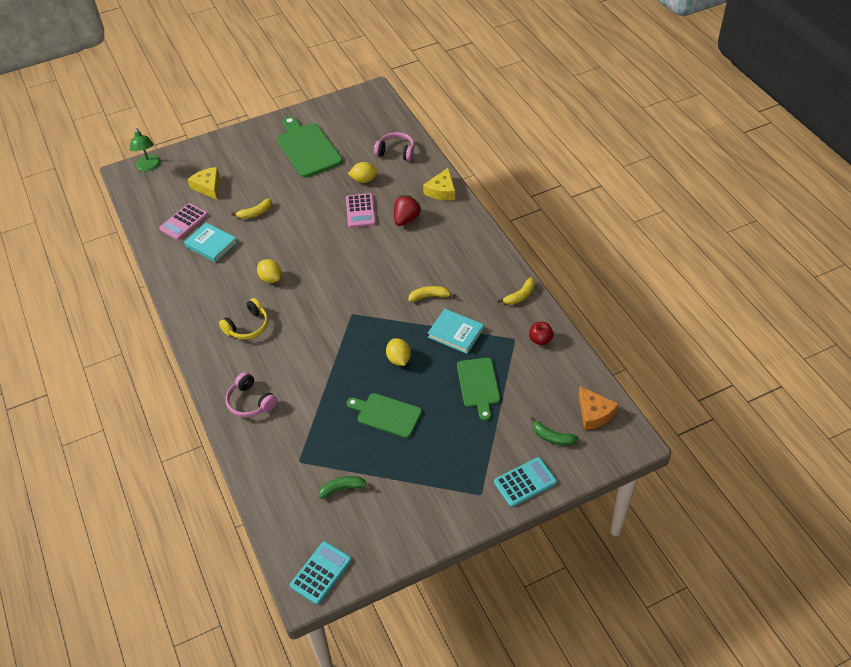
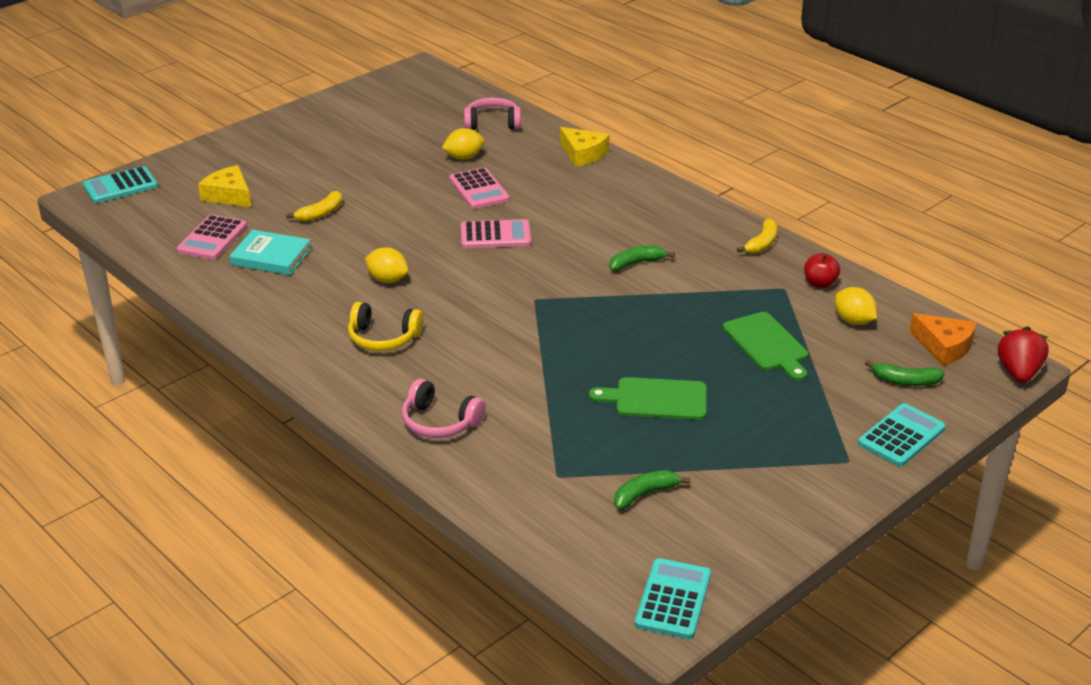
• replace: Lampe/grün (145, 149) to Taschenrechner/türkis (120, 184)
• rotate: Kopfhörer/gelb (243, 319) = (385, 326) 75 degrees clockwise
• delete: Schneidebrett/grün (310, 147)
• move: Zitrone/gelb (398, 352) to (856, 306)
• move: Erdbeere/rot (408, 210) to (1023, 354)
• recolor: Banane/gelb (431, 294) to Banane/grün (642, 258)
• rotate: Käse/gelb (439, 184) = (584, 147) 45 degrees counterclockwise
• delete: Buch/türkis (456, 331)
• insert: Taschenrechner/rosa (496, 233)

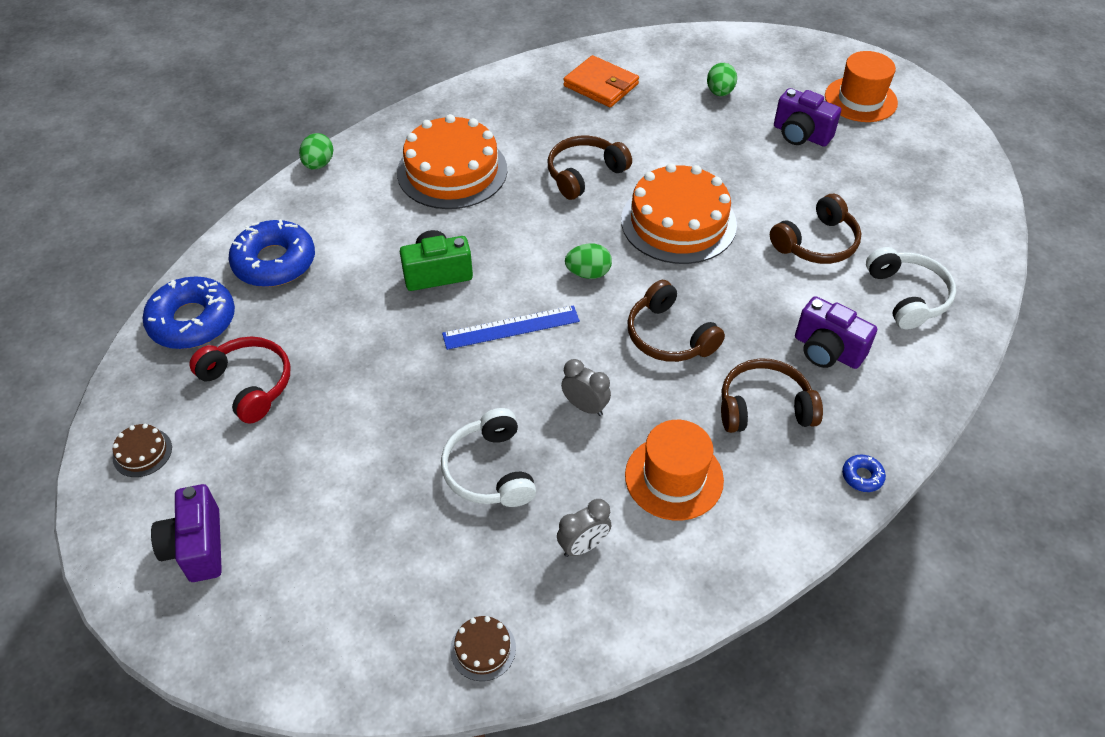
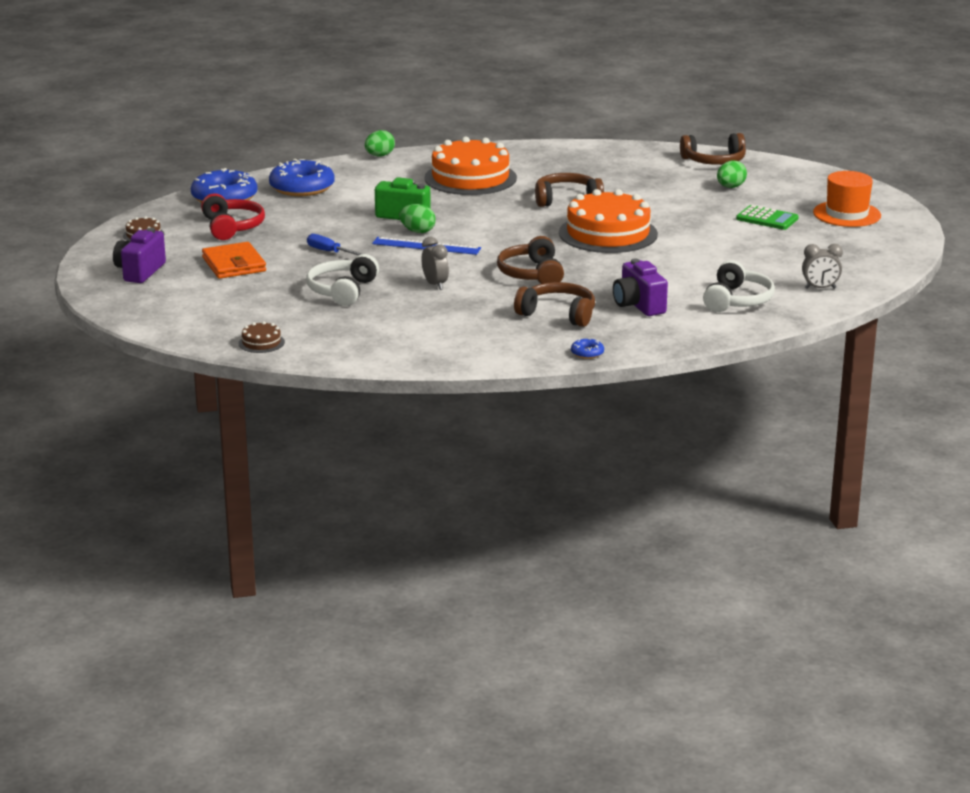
• move: Wecker/grau (584, 528) to (822, 266)
• move: Geldbörse/orange (601, 81) to (234, 260)
• move: Ei/grün (588, 261) to (417, 218)
• delete: Hut/orange (674, 470)
• move: Kopfhörer/braun (816, 229) to (713, 149)
• replace: Kamera/lila (807, 117) to Taschenrechner/grün (767, 217)
• insert: Schraubenzieher/blau (334, 244)

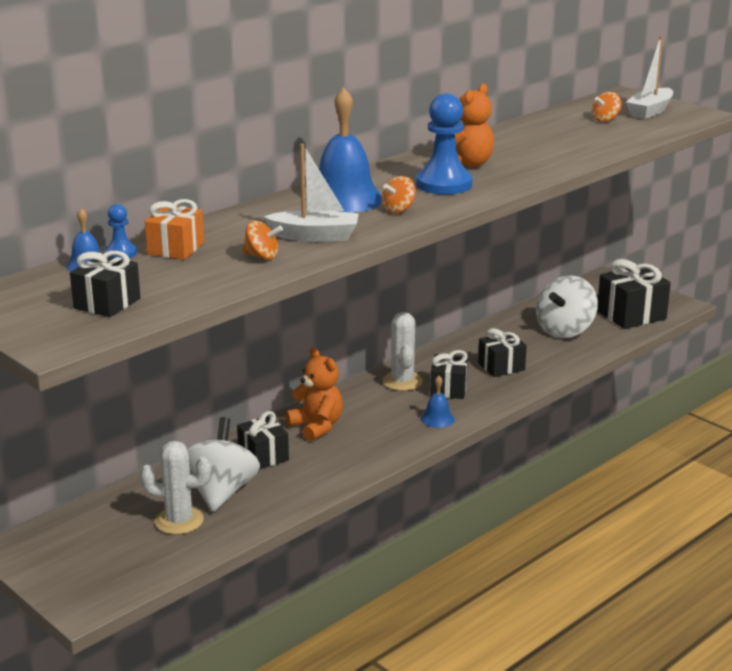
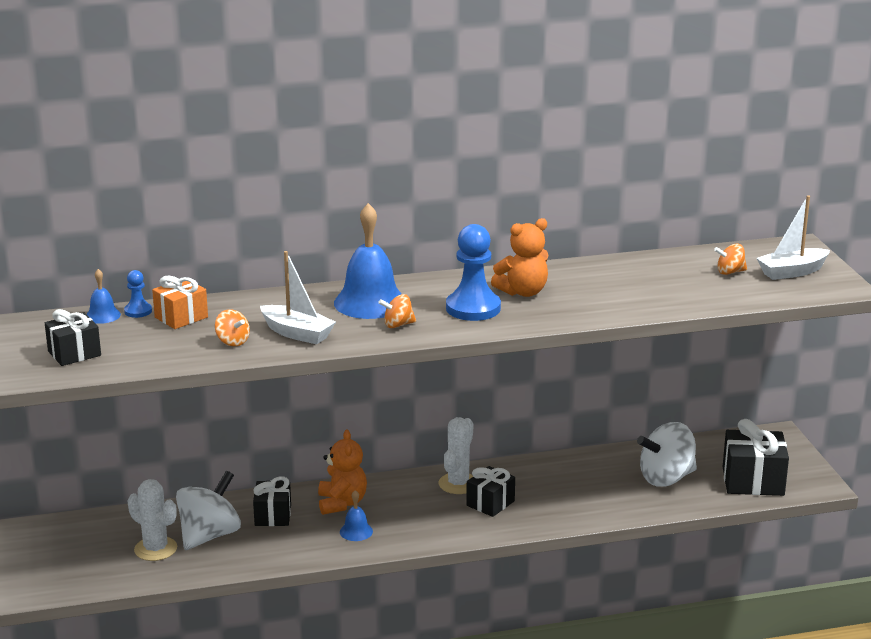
• move: Glocke/blau (438, 402) to (356, 515)
• delete: Geschenk/schwarz (502, 352)

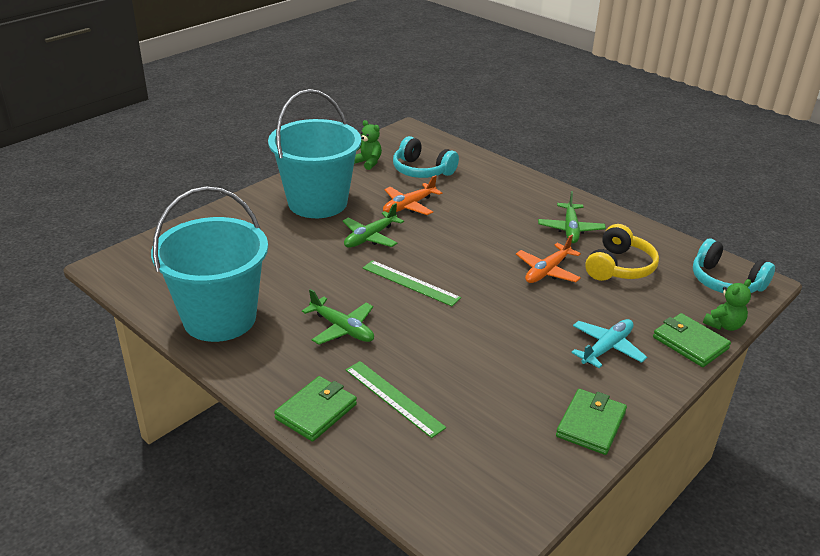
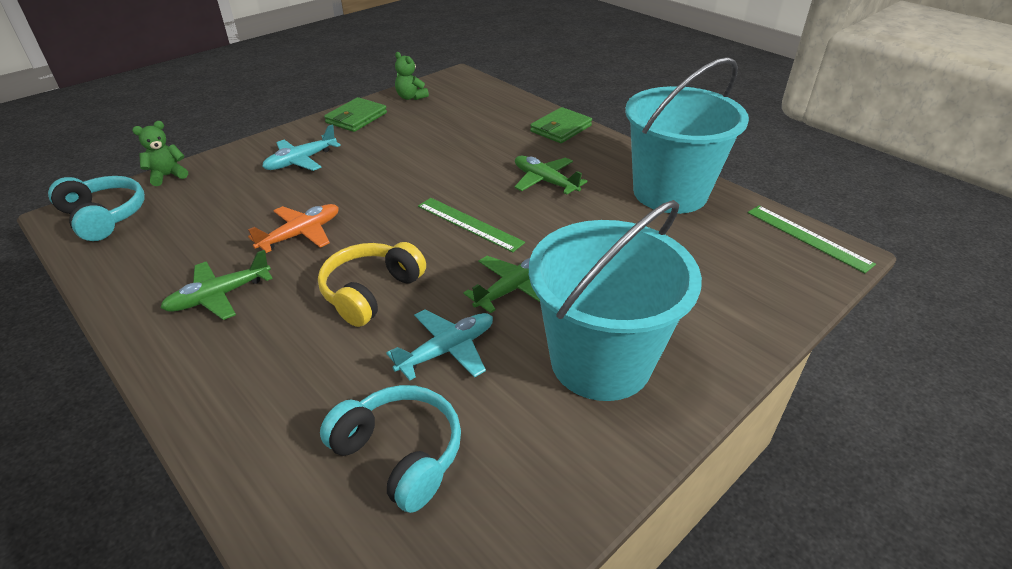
• move: Lineal/grün (396, 399) to (812, 239)
• move: Teddybär/grün (368, 145) to (412, 76)
• recolor: Flugzeug/orange (412, 195) to Flugzeug/türkis (439, 345)
• rotate: Flugzeug/grün (572, 217) = (216, 285) 135 degrees counterclockwise
• move: Kopfhörer/gelb (622, 252) to (372, 284)
• delete: Geldbörse/grün (692, 340)

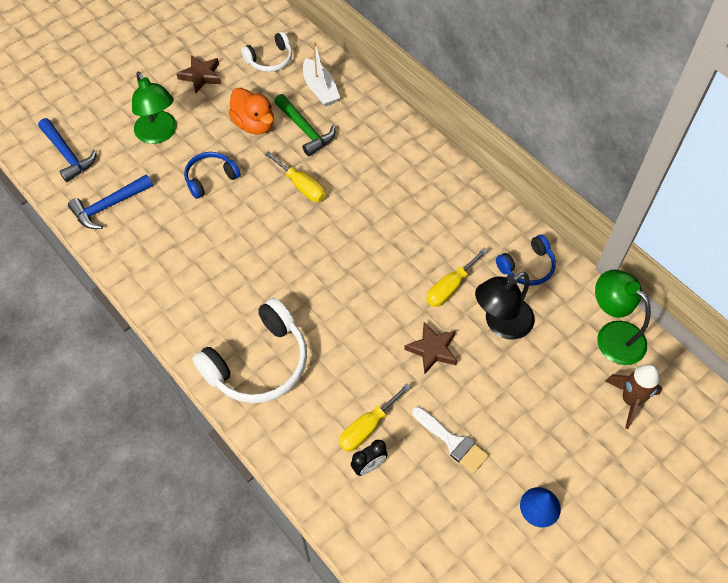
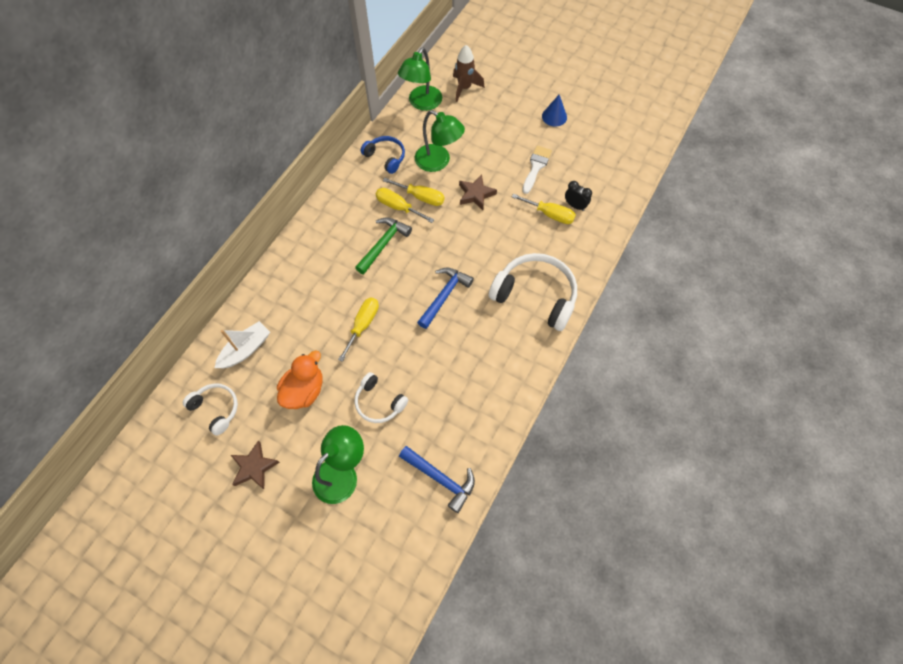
• move: Hammer/blau (67, 150) to (445, 298)
• recolor: Kopfhörer/blau (212, 175) to Kopfhörer/weiß (381, 397)
• move: Hammer/grün (304, 125) to (383, 245)
• recolor: Lampe/schwarz (505, 305) to Lampe/grün (440, 141)
• insert: Schraubenzieher/gelb (405, 205)

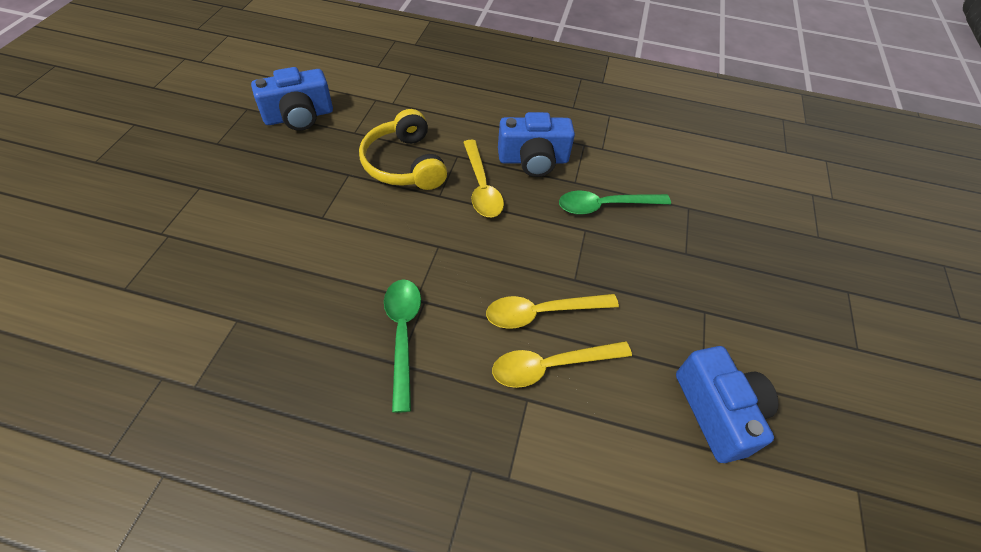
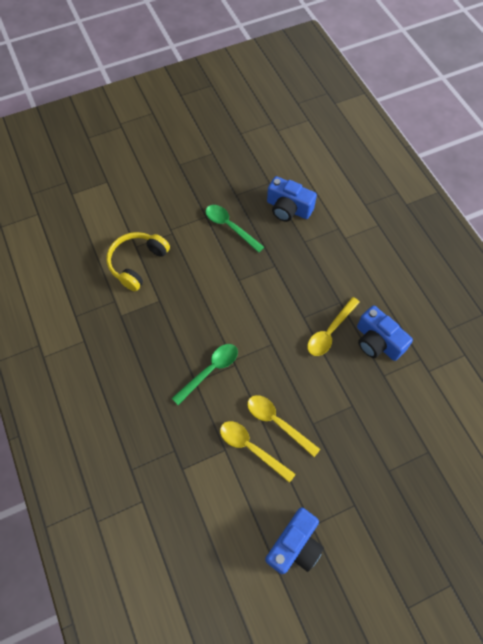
• move: Kopfhörer/gelb (403, 149) to (138, 261)
• move: Löffel/grün (615, 203) to (234, 229)

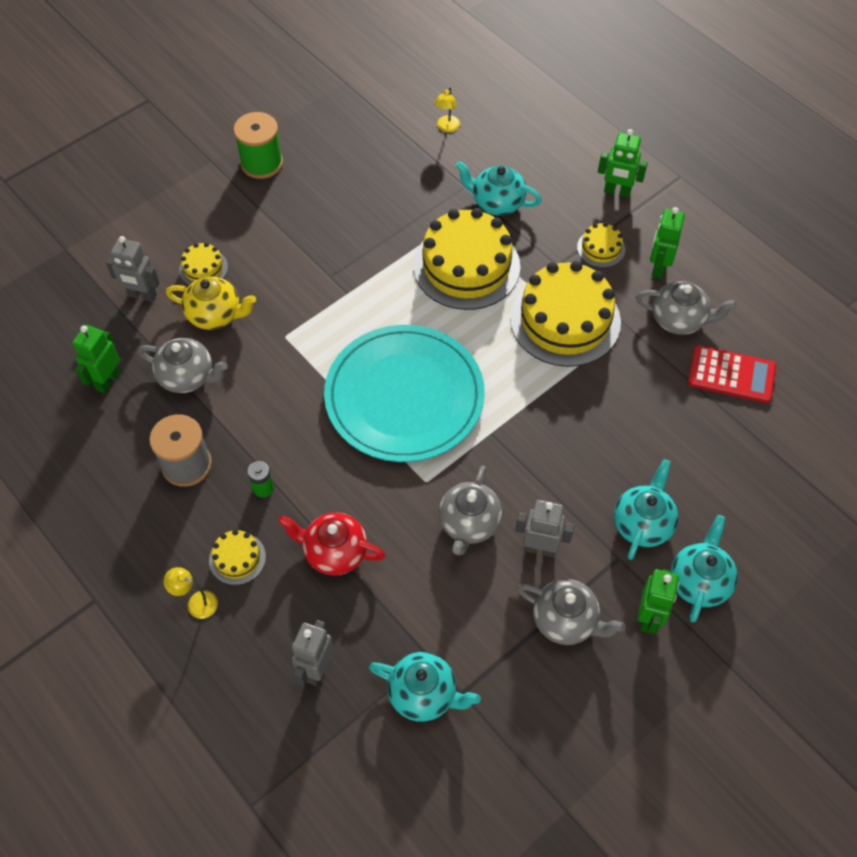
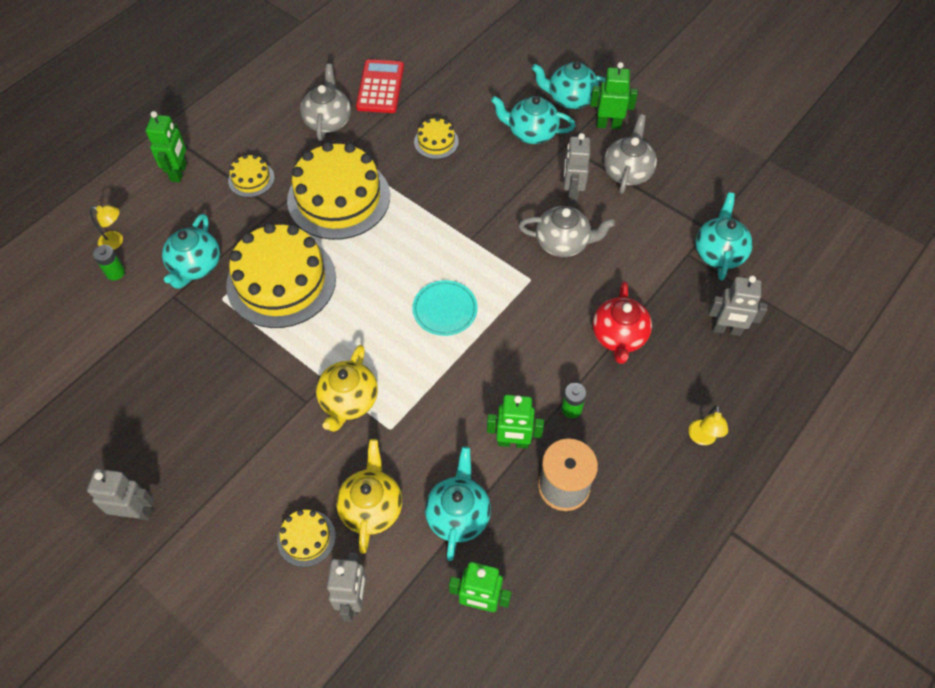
• recolor: Teekanne/grau (183, 365) to Teekanne/türkis (458, 504)
• move: Kuchen/gelb (237, 557) to (436, 138)
• replace: Garnrolle/grün (258, 145) to Roboter/grau (120, 494)
• resize: Teller/türkis (404, 393) = (445, 308) x0.42
• move: Lampe/gelb (447, 109) to (106, 227)
• move: Roboter/grün (667, 242) to (515, 422)
• insert: Batterie/grün (109, 262)
• insert: Teekanne/gelb (347, 388)

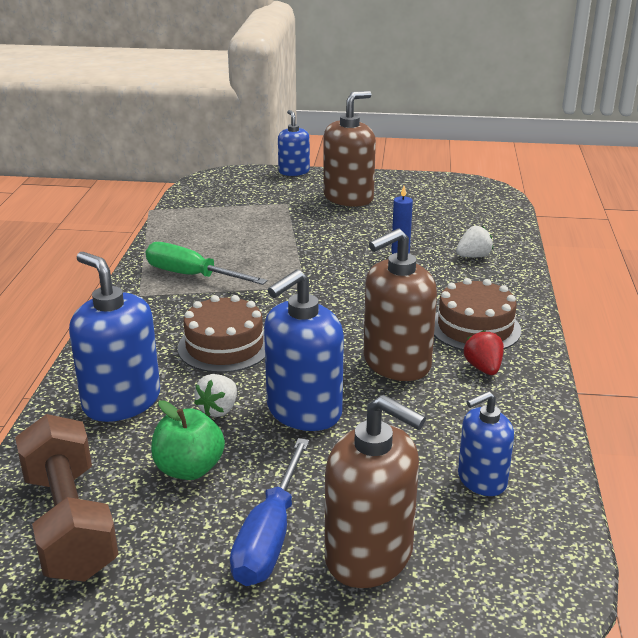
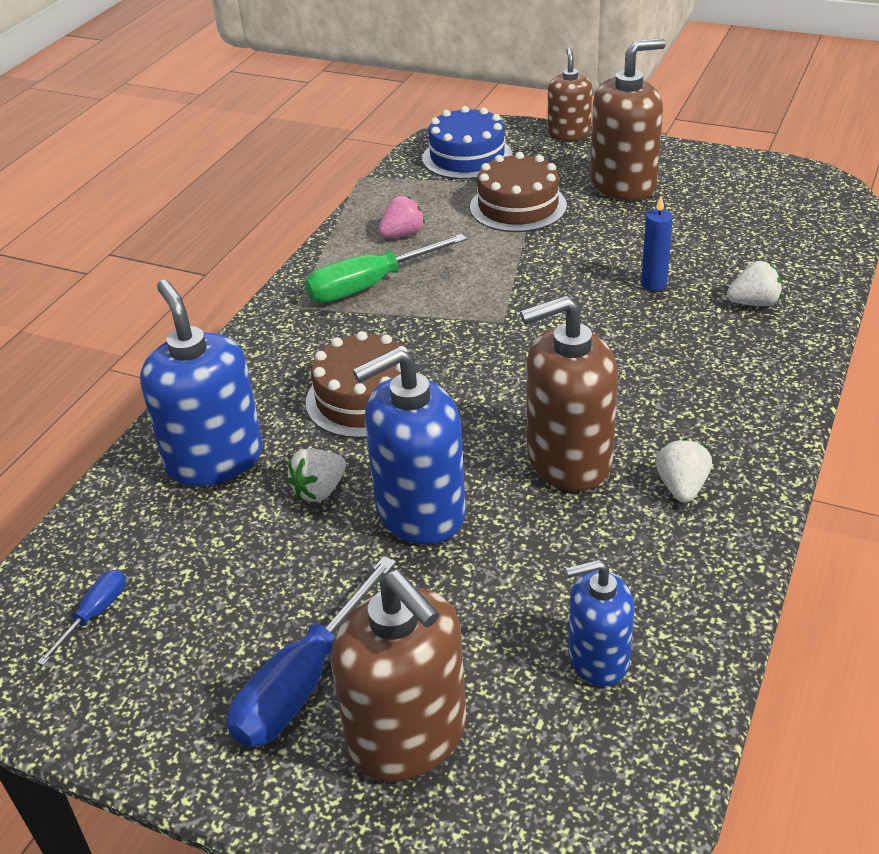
• replace: Hantel/braun (67, 498) to Schraubenzieher/blau (81, 617)
• rotate: Schraubenzieher/grün (206, 263) = (386, 268) 75 degrees counterclockwise
• delete: Apfel/grün (188, 440)
• recolor: Seifenspender/blau (294, 143) to Seifenspender/braun (570, 94)
• move: Kuchen/braun (477, 314) to (518, 192)
• recolor: Erdbeere/rot (484, 352) to Erdbeere/weiß (684, 470)
• insert: Erdbeere/rosa (401, 217)
• insert: Kuchen/blau (467, 142)

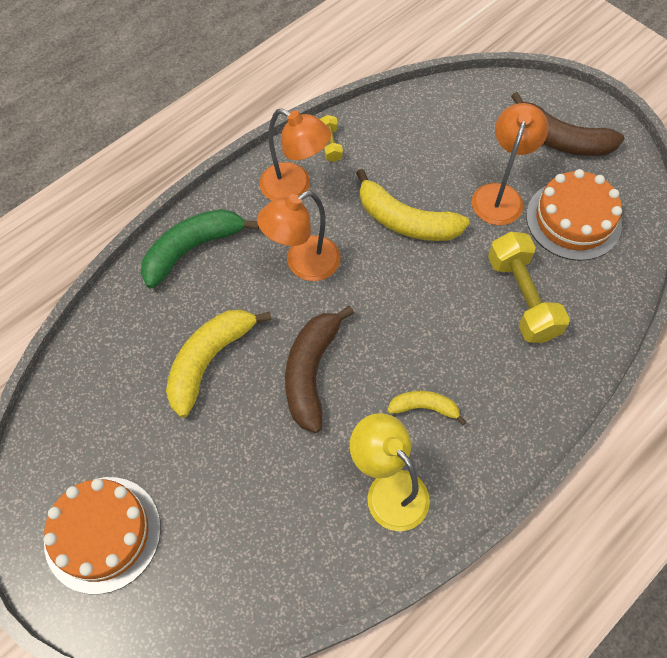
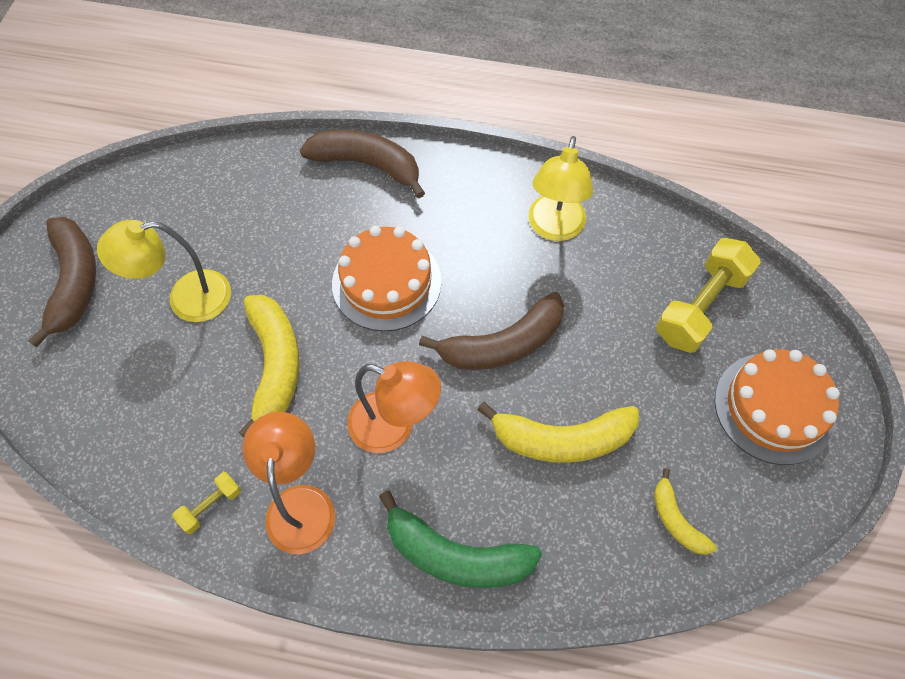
• move: Banane/gelb (427, 408) to (685, 511)
• recolor: Lampe/orange (510, 164) to Lampe/gelb (164, 271)
• move: Hantel/gelb (529, 287) to (708, 295)
• move: Kuchen/orange (574, 215) to (387, 278)
• insert: Banane/braun (362, 164)

